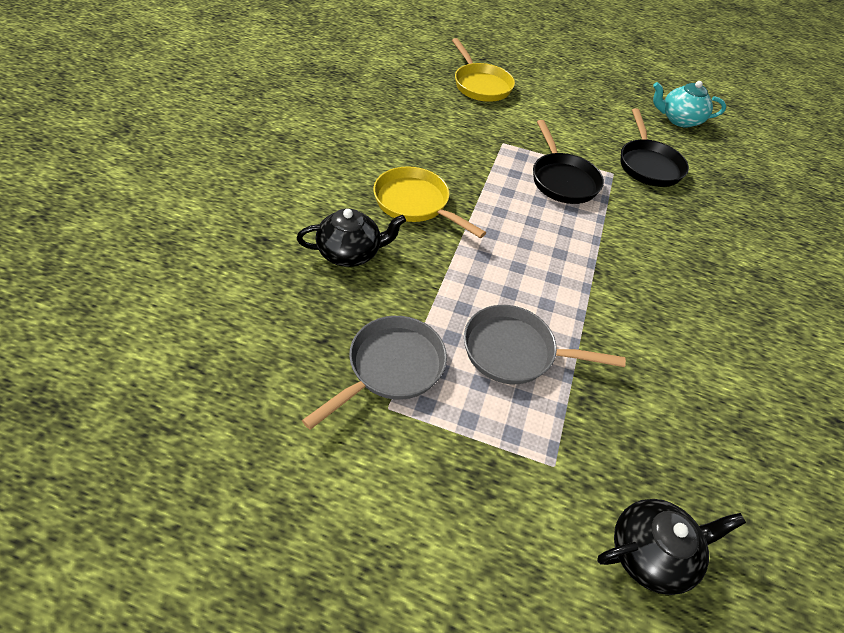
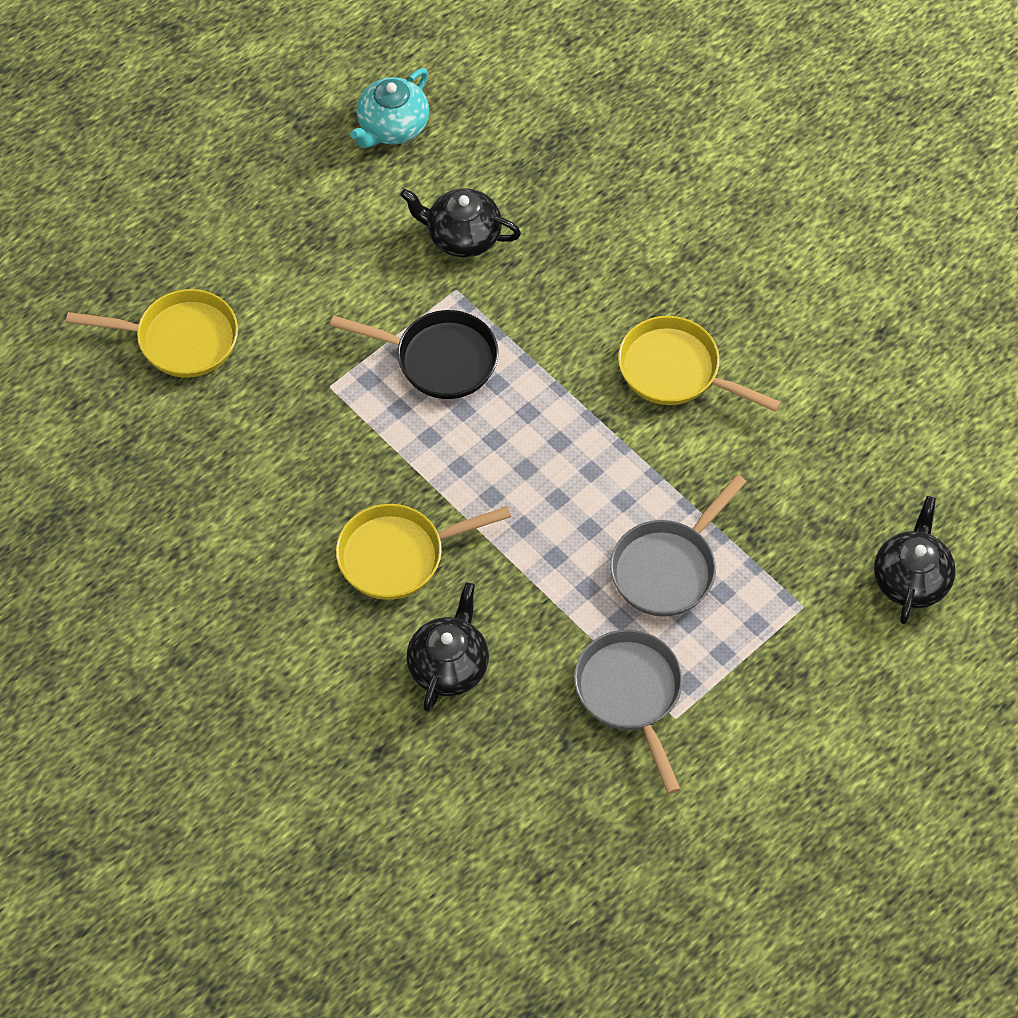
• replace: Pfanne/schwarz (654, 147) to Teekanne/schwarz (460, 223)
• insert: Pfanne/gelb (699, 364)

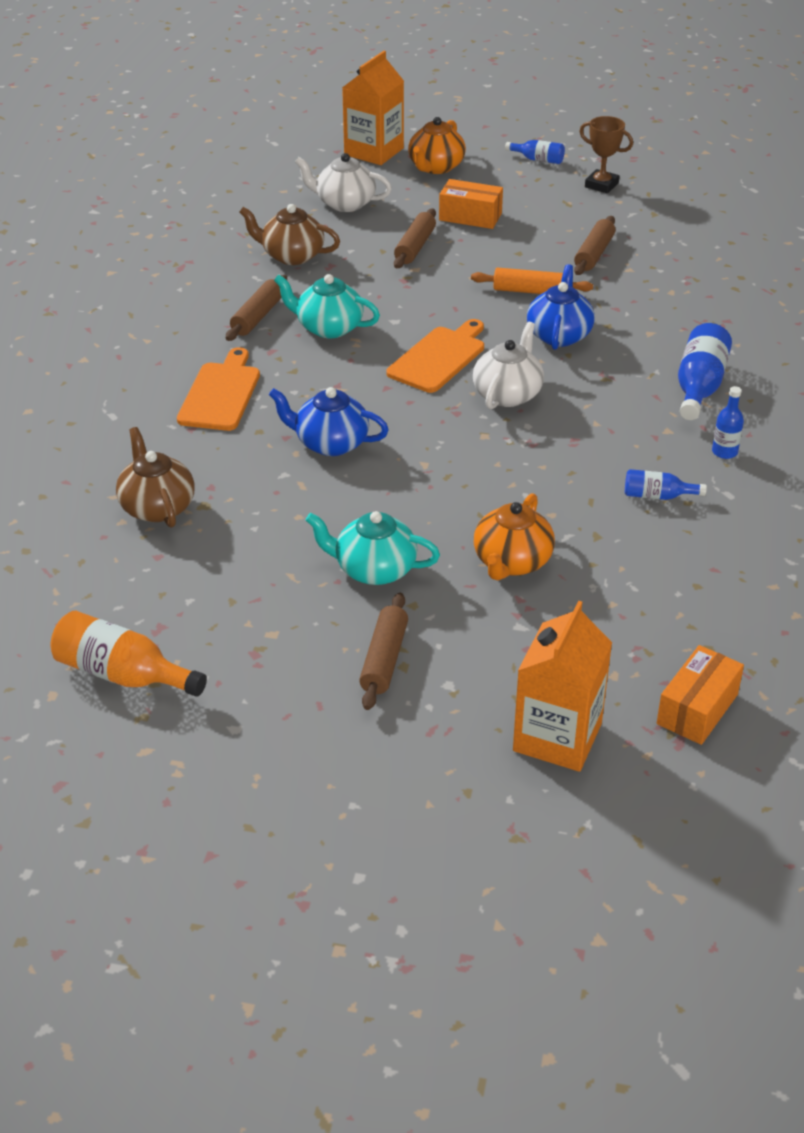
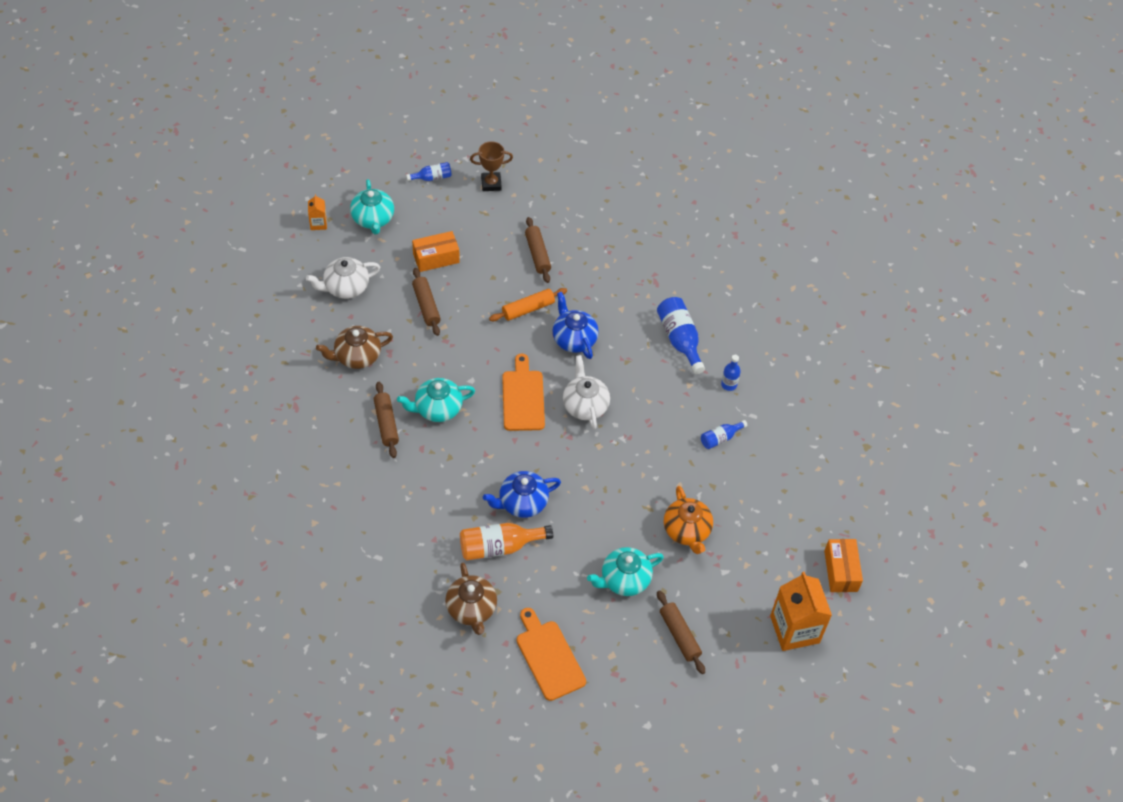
• move: Flasche/orange (129, 654) to (506, 541)
• rotate: Teekanne/braun (155, 477) = (471, 599) 135 degrees counterclockwise
• move: Schneidebrett/orange (218, 389) to (551, 654)
• resize: Getränkekarton/orange (373, 108) = (317, 212) x0.47
• recolor: Teekanne/orange (437, 145) to Teekanne/türkis (372, 207)

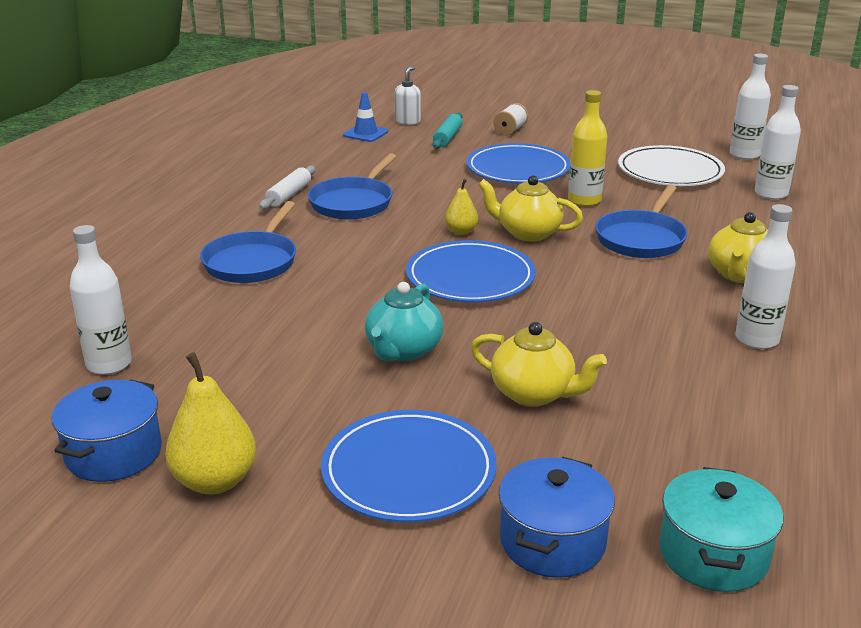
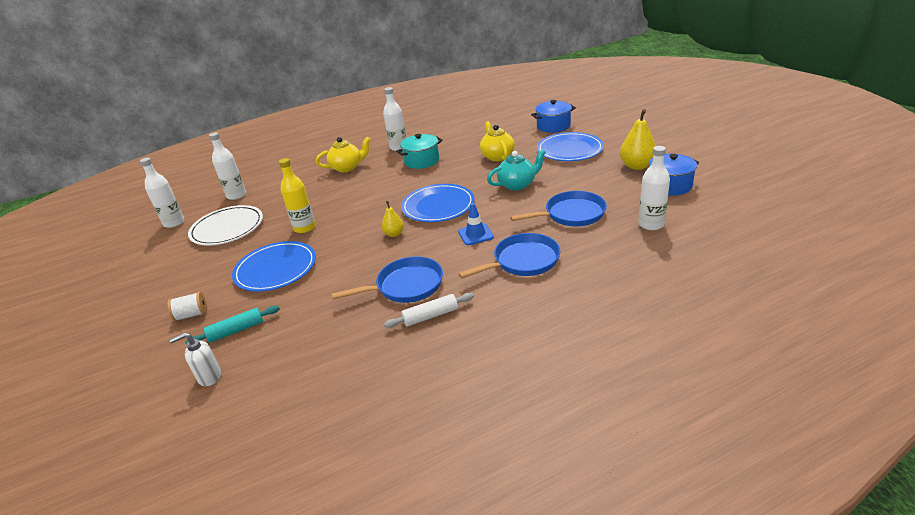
• move: Leitkegel/blau (365, 117) to (476, 224)
• delete: Teekanne/gelb (530, 208)
• move: Pfanne/blau (641, 221) to (558, 208)
• move: Kochtopf/türkis (721, 529) to (419, 151)

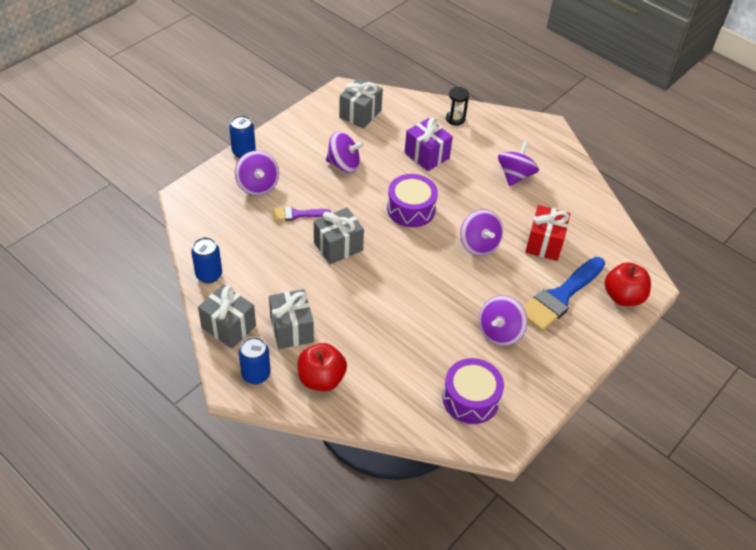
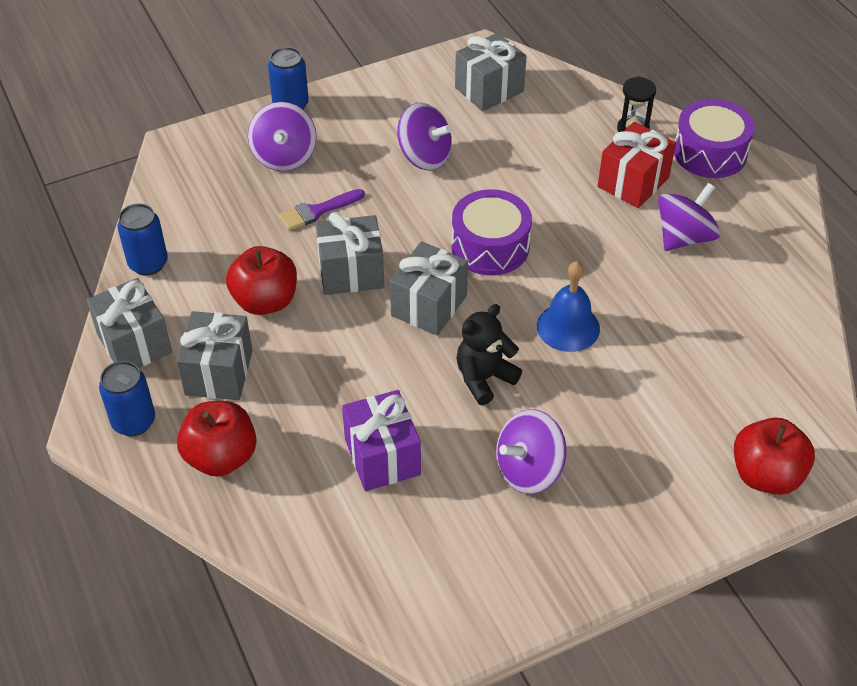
• rotate: Pinsel/lila (302, 214) = (322, 210) 45 degrees counterclockwise
• move: Geschenk/lila (429, 144) to (381, 440)
• move: Trommel/lila (473, 391) to (714, 138)
• replace: Kreisel/lila (481, 232) to Glocke/blau (568, 306)
• delete: Pinsel/blau (564, 294)
• move: Geschenk/rot (547, 233) to (637, 165)
• insert: Apfel/rot (261, 280)
• insert: Geschenk/grau (429, 288)
• insert: Teddybär/schwarz (489, 354)

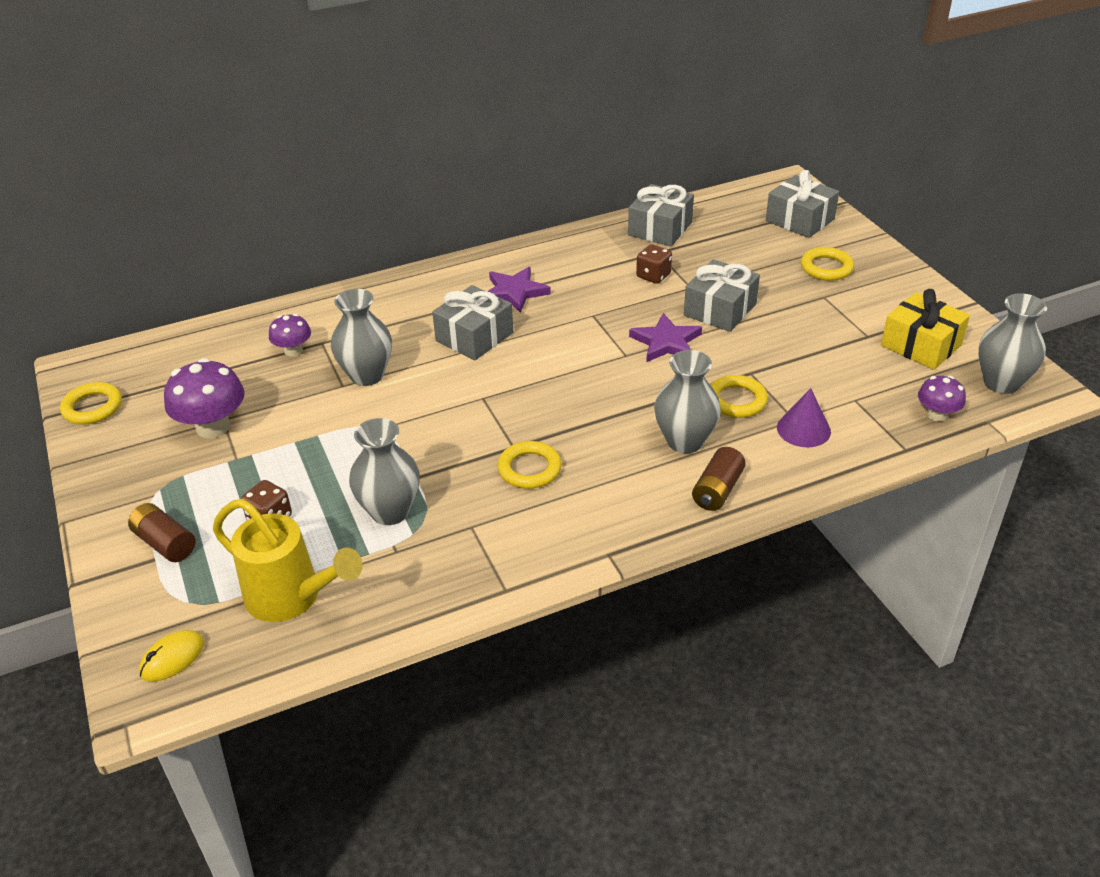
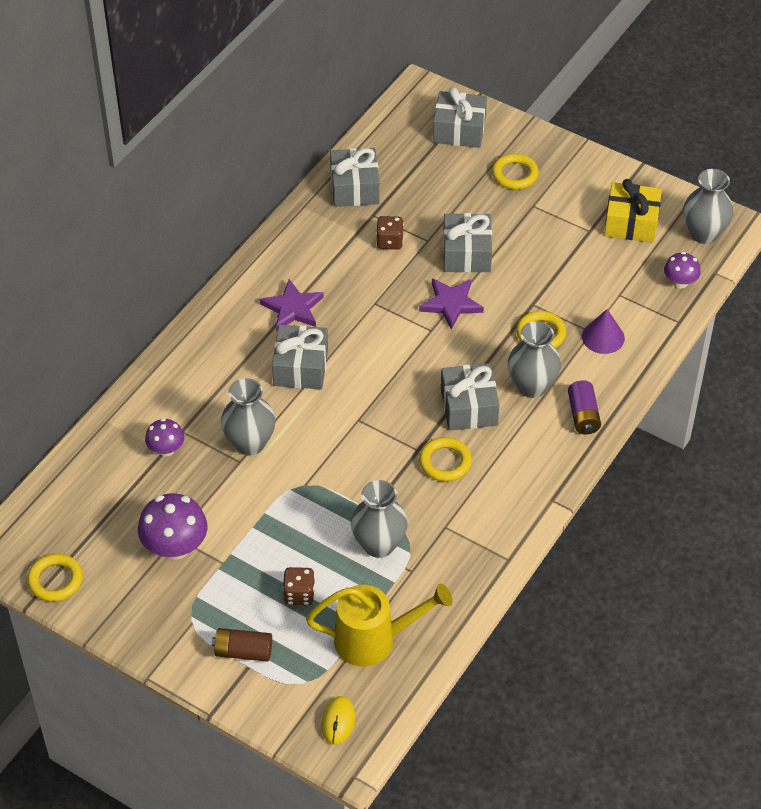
• recolor: Batterie/braun (719, 479) to Batterie/lila (584, 407)
• insert: Geschenk/grau (470, 397)

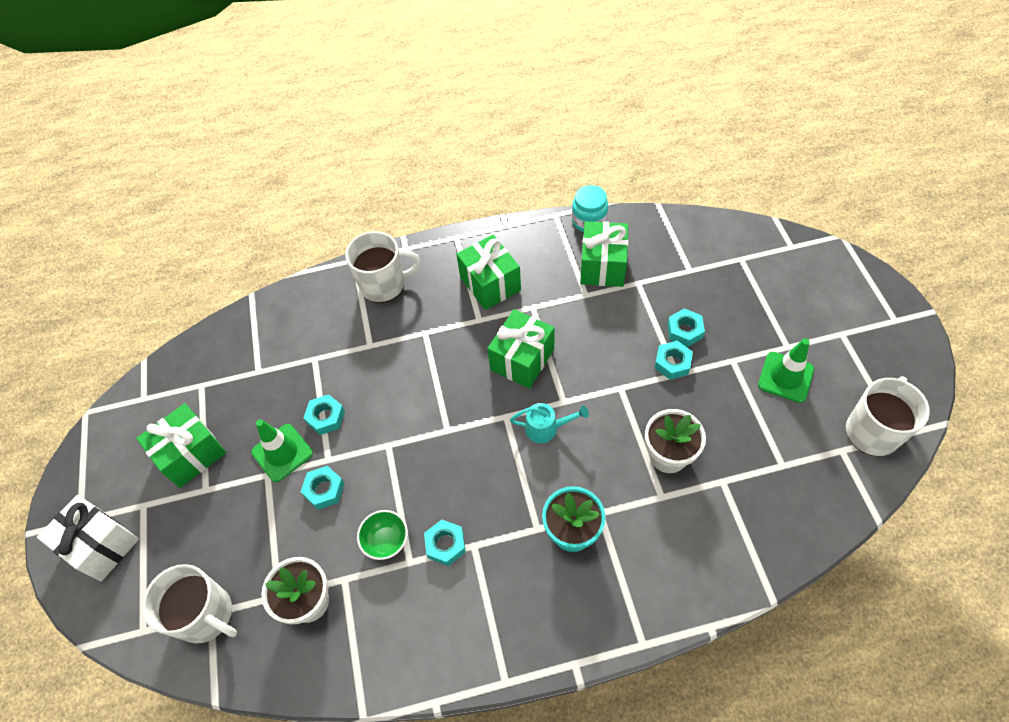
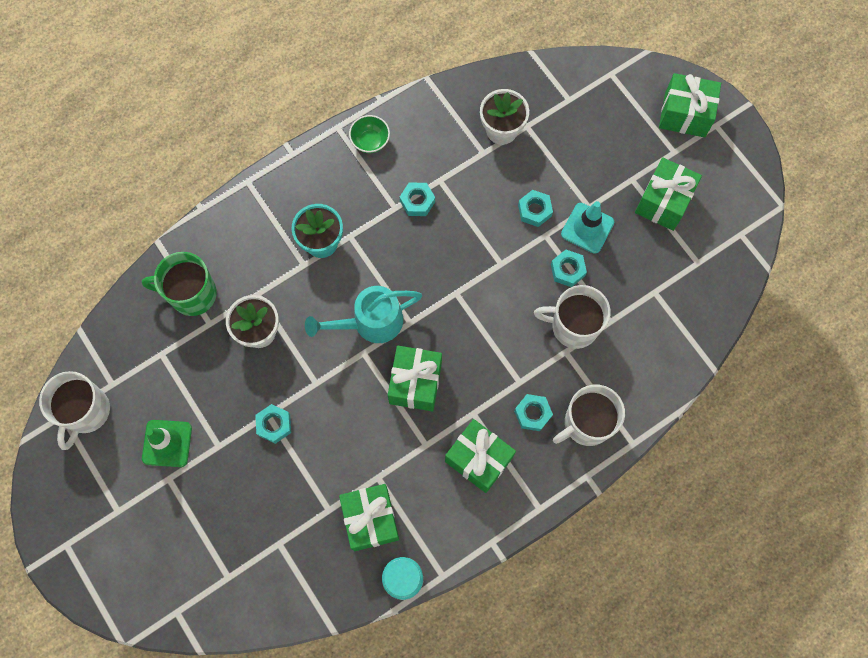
• recolor: Geschenk/weiß (88, 538) to Geschenk/grün (690, 105)
• move: Tasse/weiß (189, 603) to (572, 317)
• recolor: Leitkegel/grün (282, 450) to Leitkegel/türkis (587, 227)
• move: Schüssel/grün (382, 535) to (369, 134)
• resize: Gießkanne/türkis (549, 423) = (363, 314) x1.68
• move: Sechskantmutter/türkis (686, 327) to (533, 412)
• insert: Tasse/grün (179, 284)

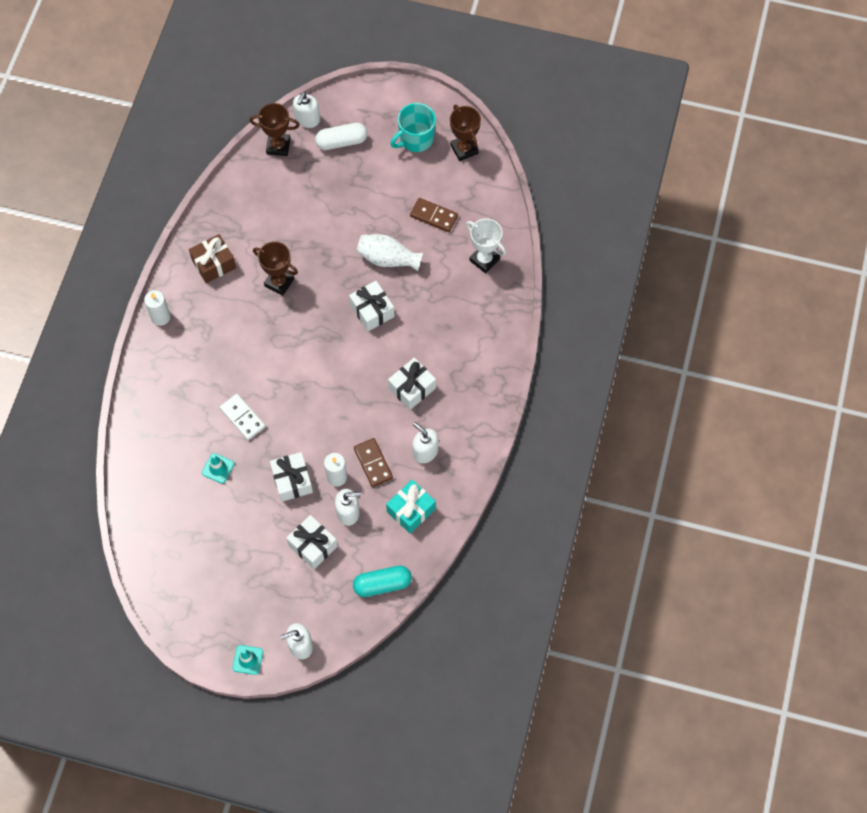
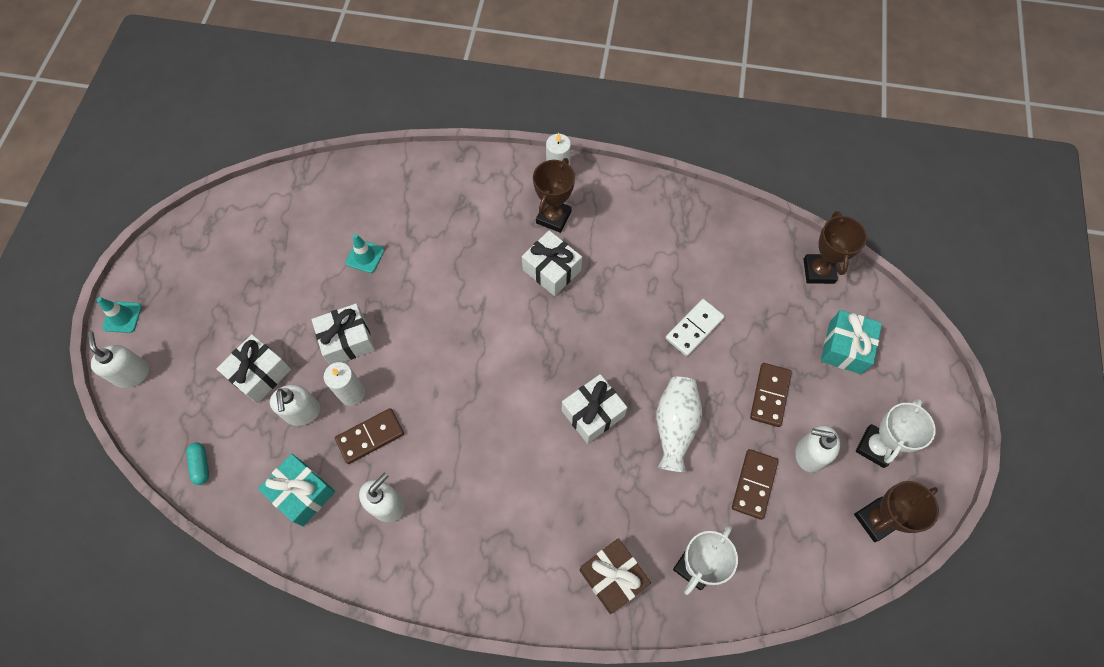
• move: Geschenk/braun (212, 258) to (615, 576)
• move: Dominostein/weiß (242, 417) to (695, 327)
• move: Pokal/braun (275, 268) to (554, 195)
• move: Seifenspender/weiß (306, 110) to (817, 449)
• replace: Kapsel/weiß (341, 136) to Geschenk/türkis (851, 342)
• resize: Kapsel/türkis (382, 581) = (197, 464) x0.56
• move: Geschenk/weiß (412, 383) to (552, 263)
• replace: Tasse/türkis (413, 127) to Pokal/weiß (896, 433)
• insert: Dominostein/braun (771, 395)

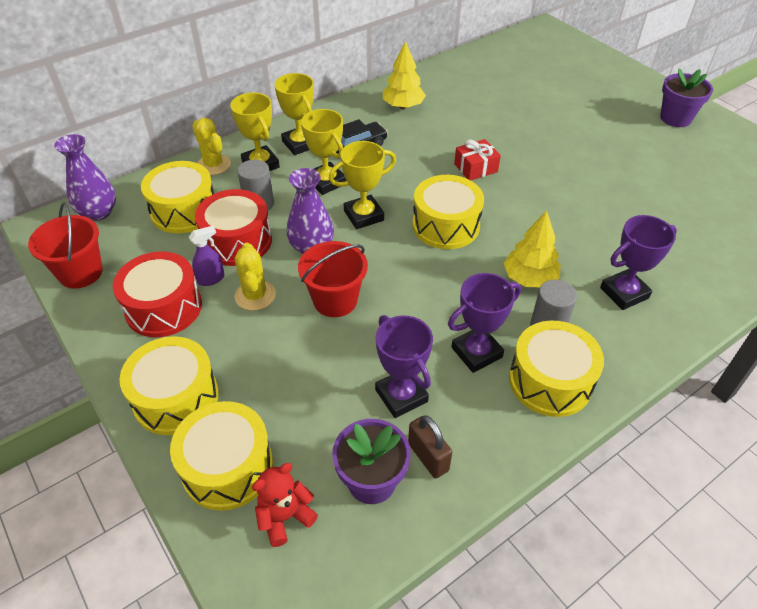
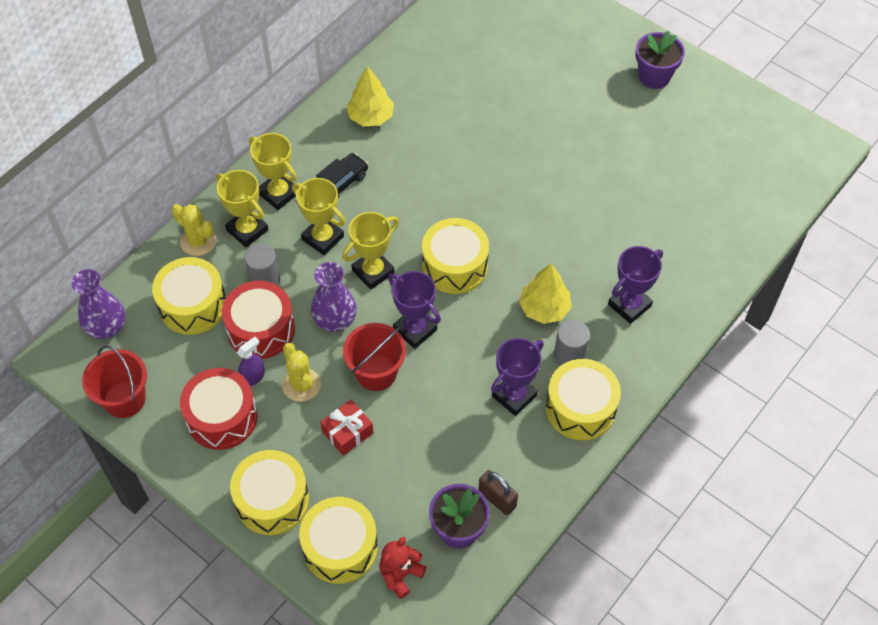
• move: Pokal/lila (404, 366) to (414, 310)
• move: Geschenk/rot (477, 159) to (347, 428)

